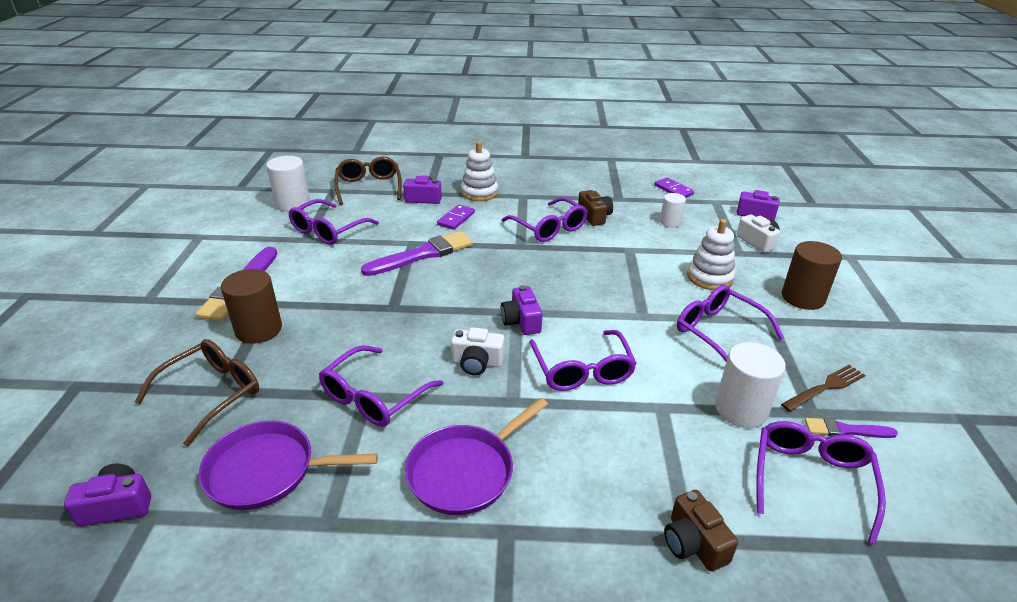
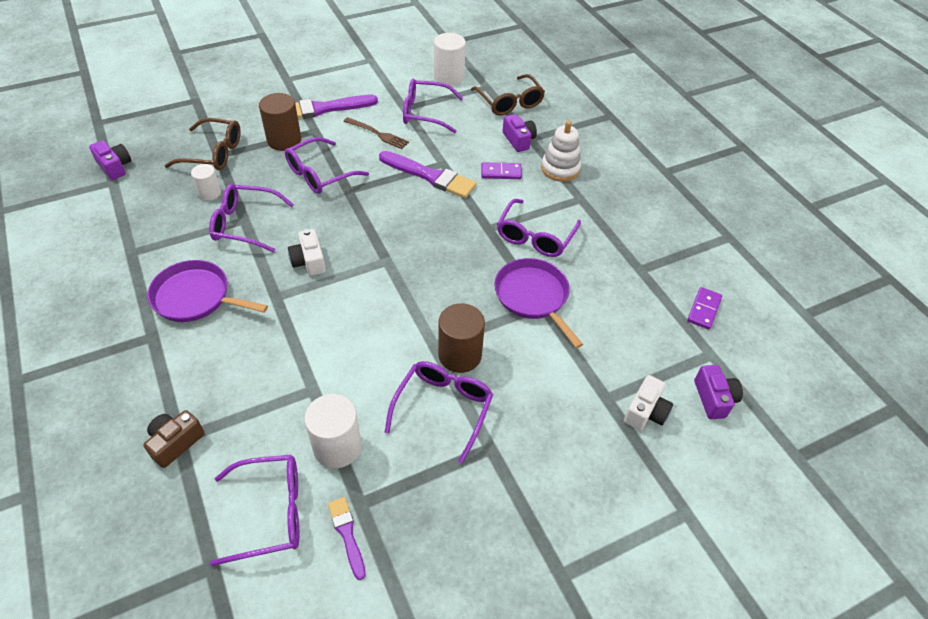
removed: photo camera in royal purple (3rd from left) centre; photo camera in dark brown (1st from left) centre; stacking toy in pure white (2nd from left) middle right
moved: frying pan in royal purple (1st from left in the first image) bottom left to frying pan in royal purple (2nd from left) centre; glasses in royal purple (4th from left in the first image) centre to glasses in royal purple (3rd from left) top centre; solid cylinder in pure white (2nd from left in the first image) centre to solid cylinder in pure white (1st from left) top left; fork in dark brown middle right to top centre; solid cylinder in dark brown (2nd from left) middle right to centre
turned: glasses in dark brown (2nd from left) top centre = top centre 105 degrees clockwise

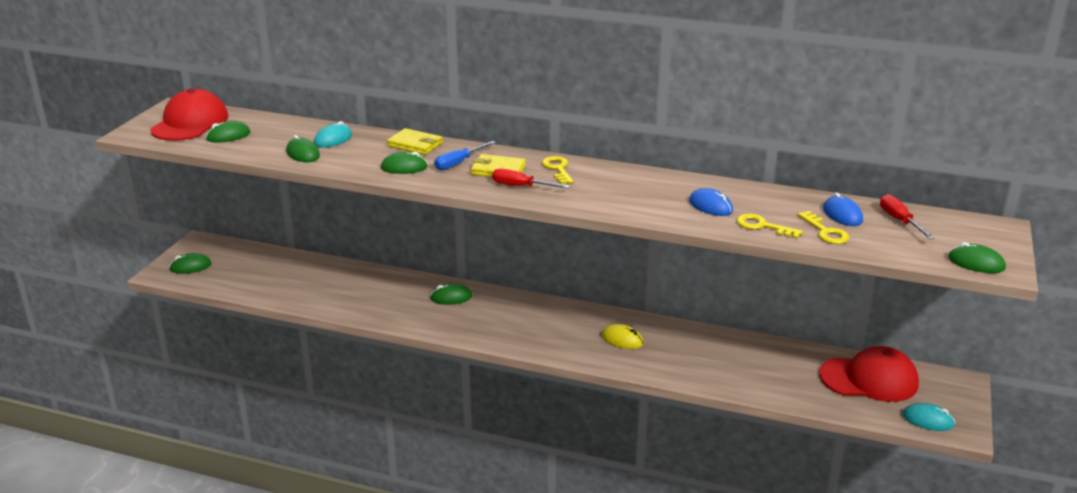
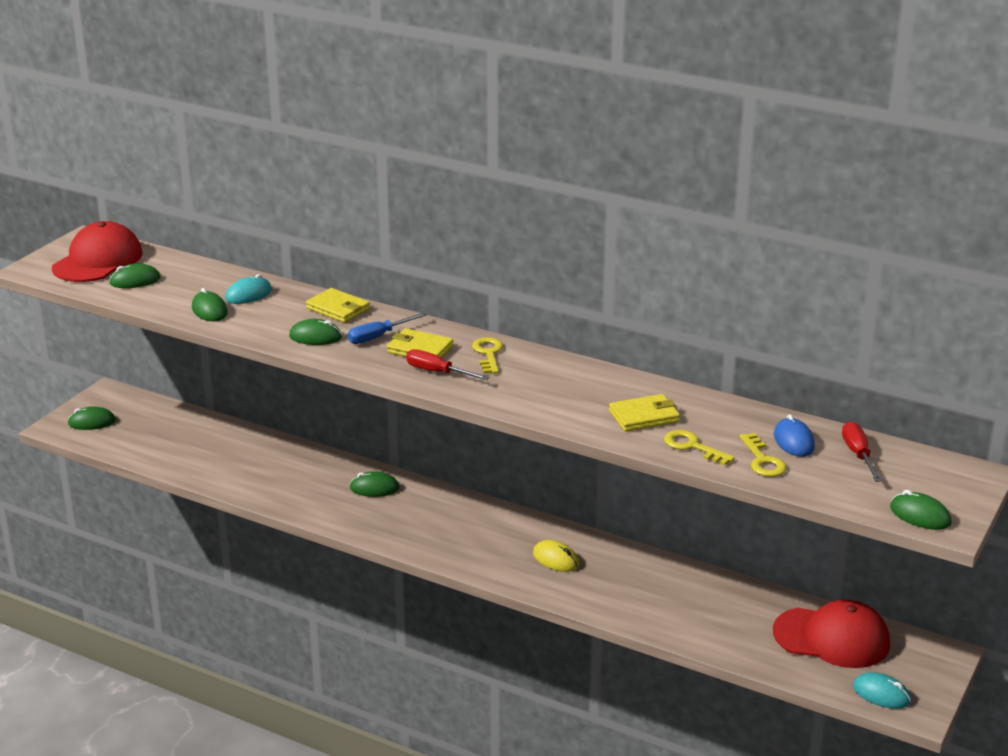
replaced: mouse in blue (1st from left) centre to wallet in bright yellow (3rd from left) centre

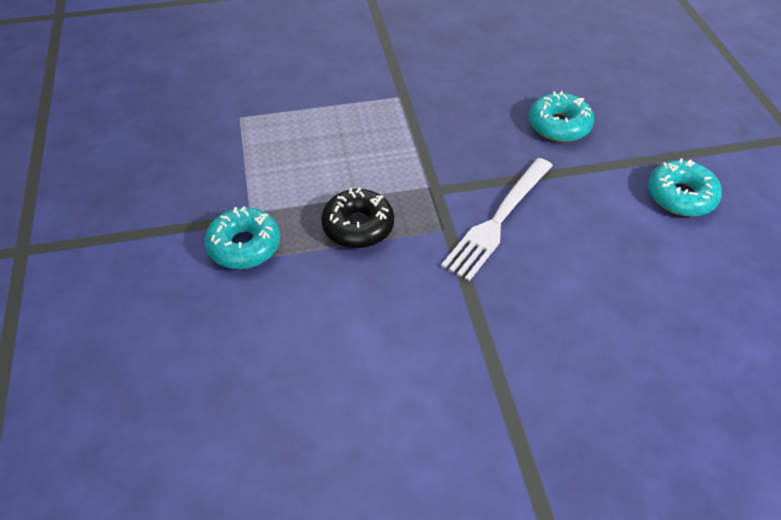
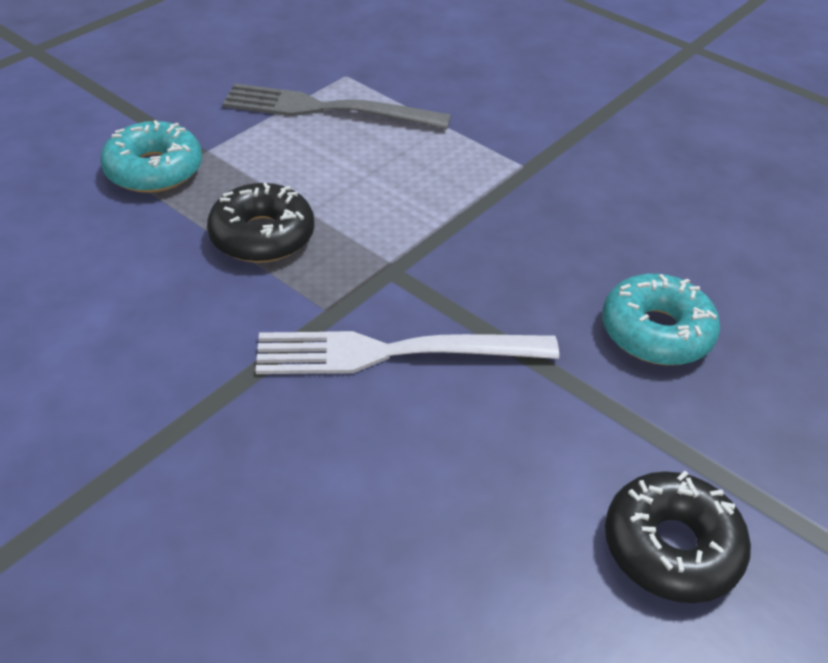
added: fork in grey top centre
recoloured: doughnut in teal (3rd from left) middle right to doughnut in jet-black (2nd from left) bottom right

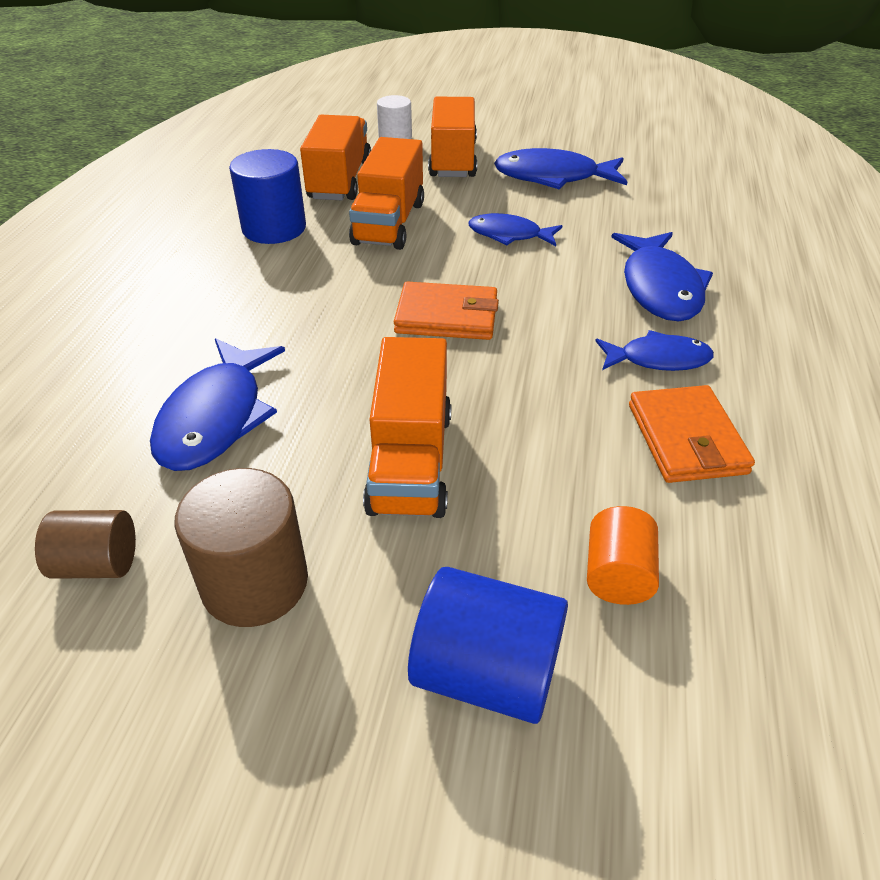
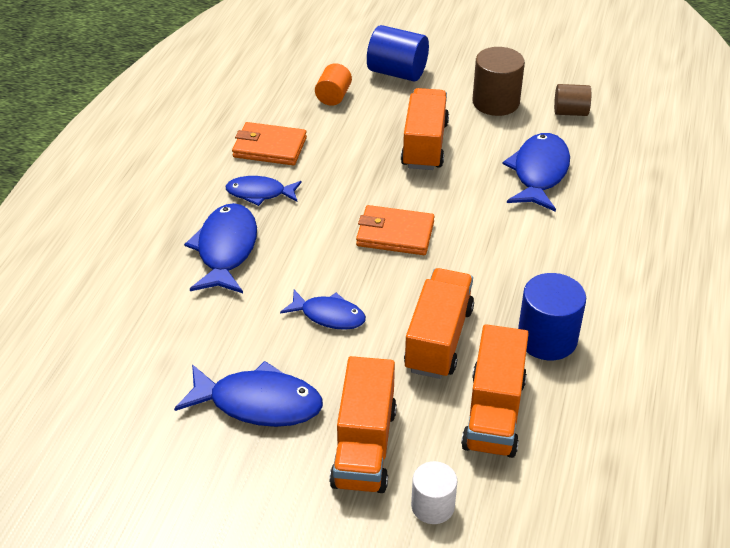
turned: wallet in orange-coloured (2nd from left in the first image) middle right = top centre 75 degrees counterclockwise

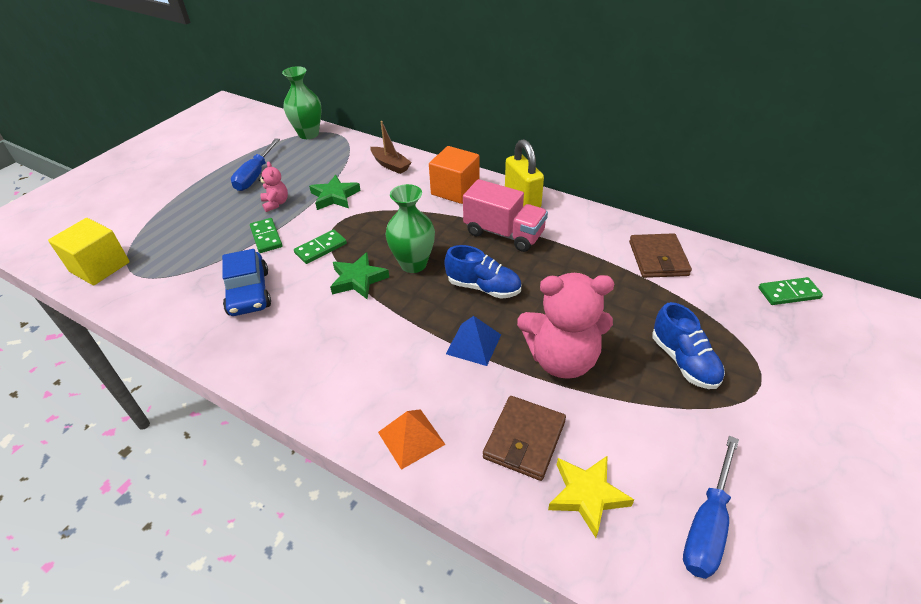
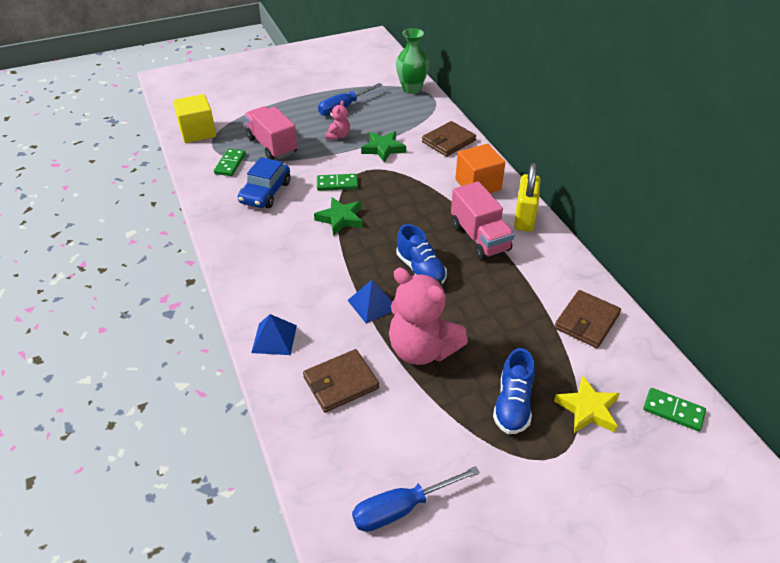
removed: tall vase in green (2nd from left) centre
added: toy truck in pink (1st from left) top centre
moved: domino piece in green (1st from left) middle left to top left; five-pointed star in bright yellow bottom centre to bottom right
replaced: sailboat in dark brown top centre to wallet in dark brown (2nd from left) top centre
recoloured: pyramid in orange-coloured bottom centre to pyramid in blue (1st from left) centre

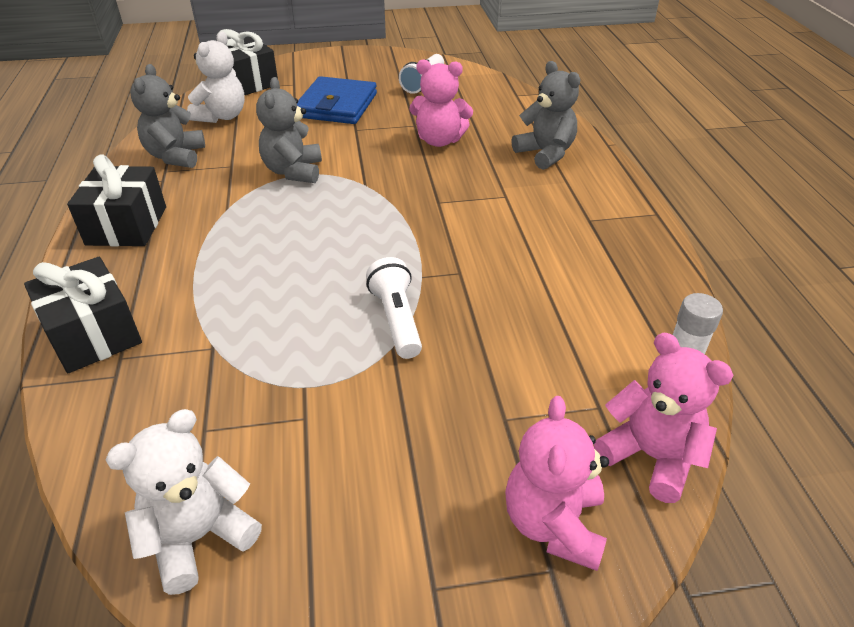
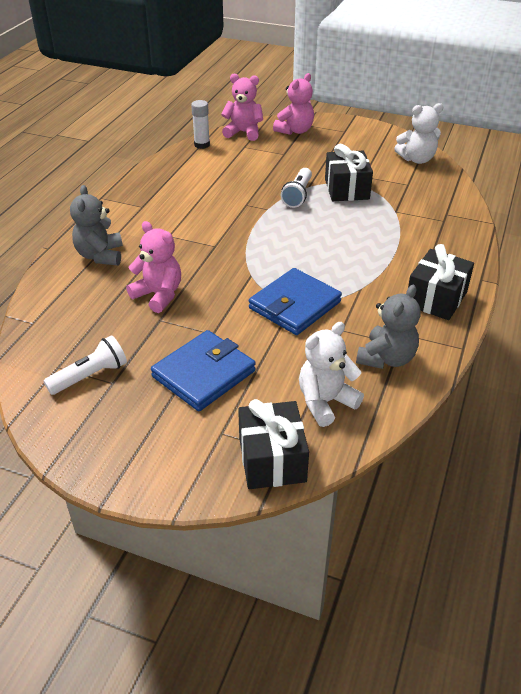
moved: present in jet-black (1st from left in the first image) middle left to present in jet-black (2nd from left) top right
replaced: stuffed bear in grey (2nd from left) top centre to wallet in blue (2nd from left) centre
turned: stuffed bear in pink (3rd from left in the first image) bottom right = top centre 120 degrees clockwise

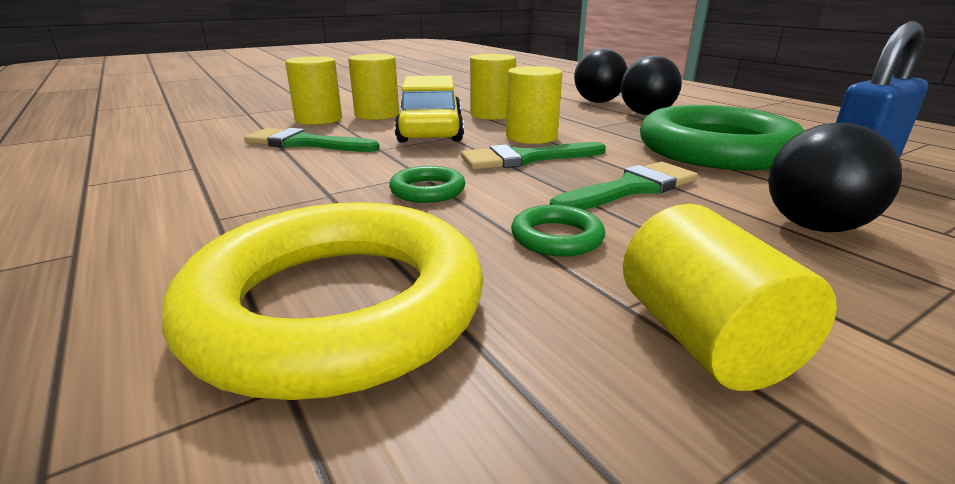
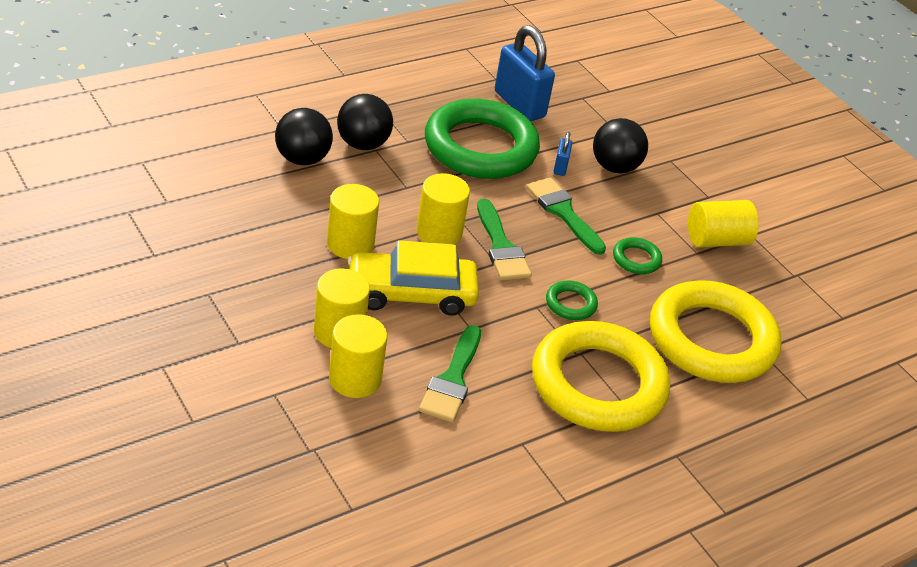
added: hoop in bright yellow (1st from left) centre; lock in blue (2nd from left) top centre

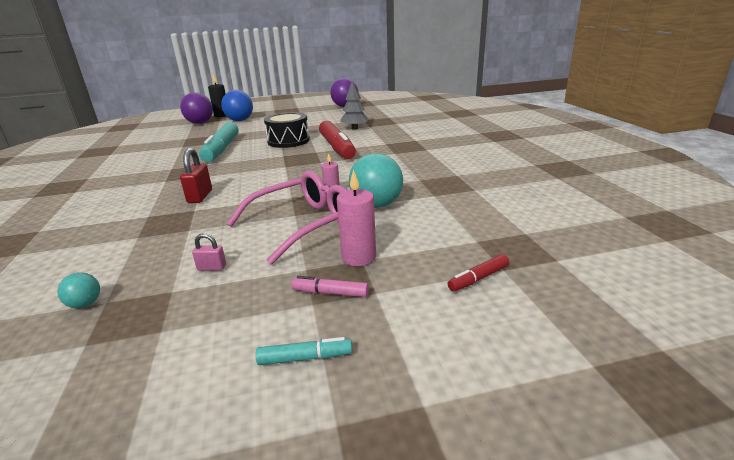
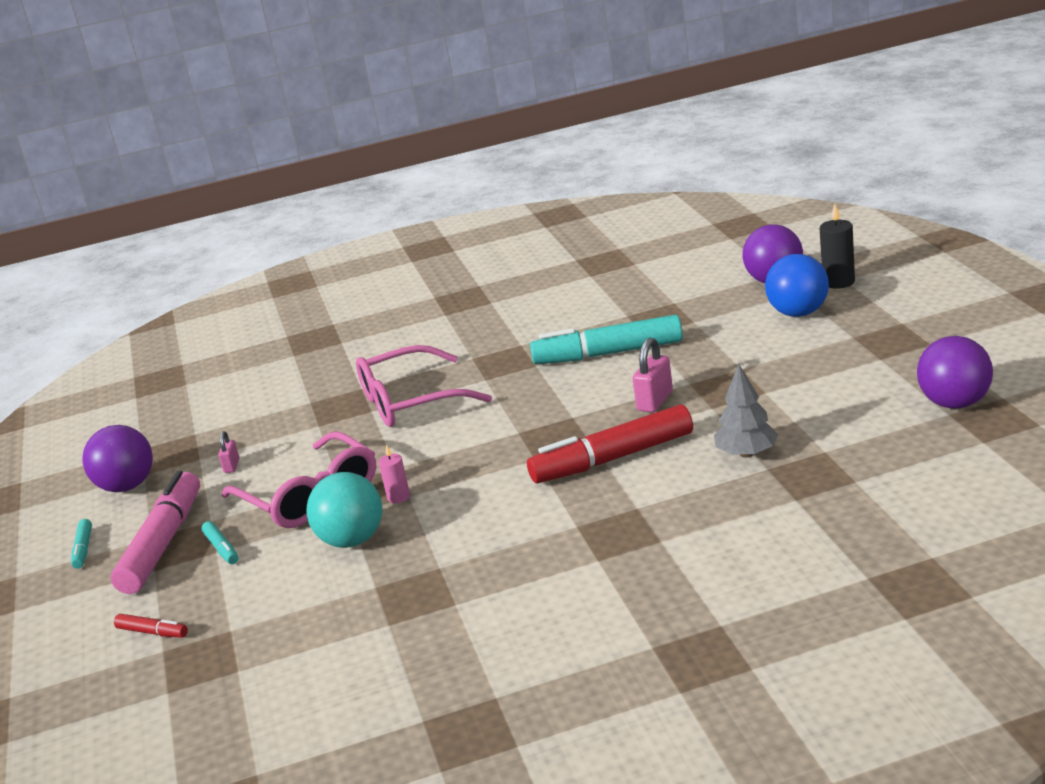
removed: ball in teal (1st from left) middle left
added: ball in royal purple (1st from left) middle left
replaced: lock in red middle left to glasses in pink (2nd from left) centre; drum in jet-black top centre to lock in pink (2nd from left) centre; candle in pink (2nd from left) centre to felt pen in teal (2nd from left) bottom left
turned: felt pen in red (2nd from left in the first image) centre = bottom left 150 degrees clockwise
resized: felt pen in pink centre = bottom left x2.32

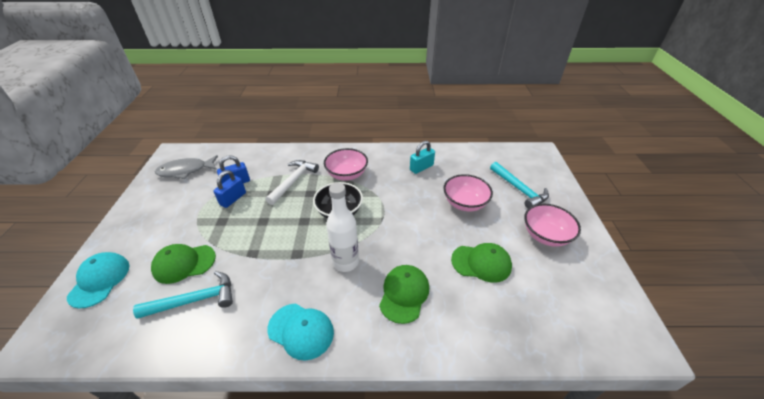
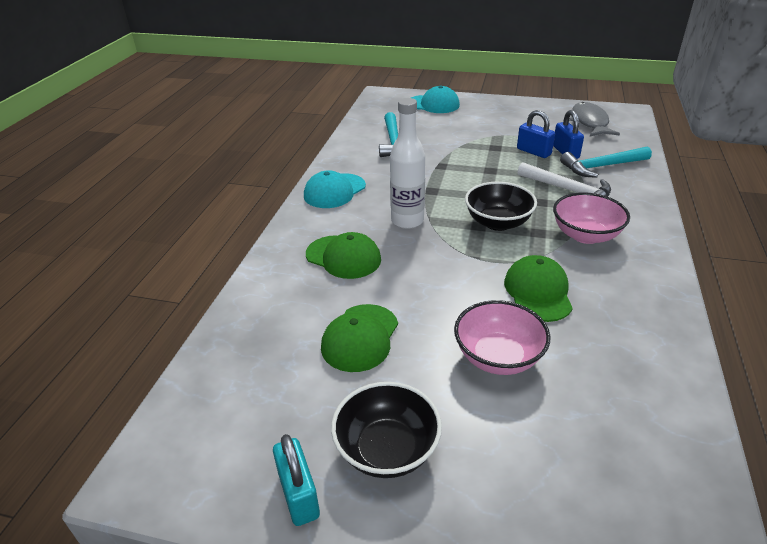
moved: cap in green (1st from left in the first image) middle left to cap in green (3rd from left) middle right; lock in teal centre to bottom centre; claw hammer in teal (2nd from left) middle right to top right
recoloured: serving bowl in pink (3rd from left) middle right to serving bowl in jet-black (1st from left) bottom centre

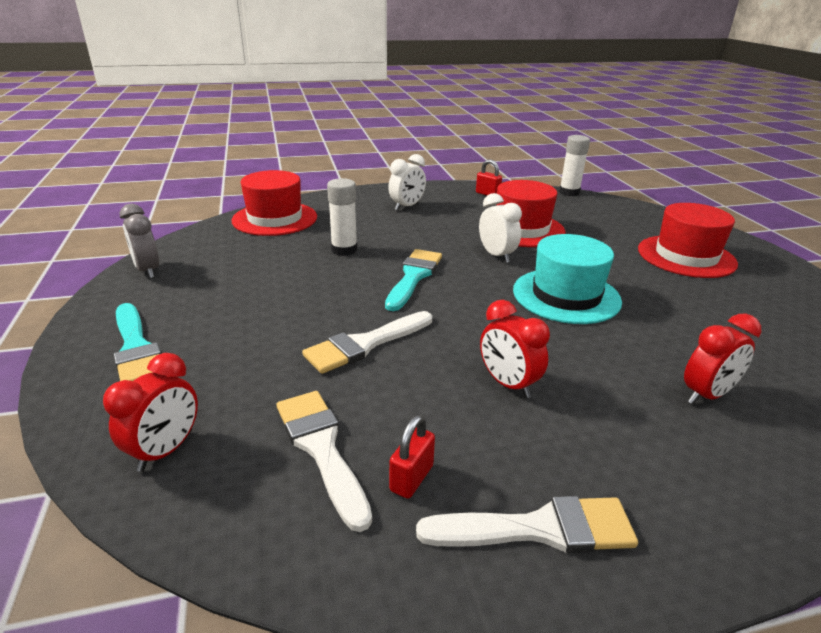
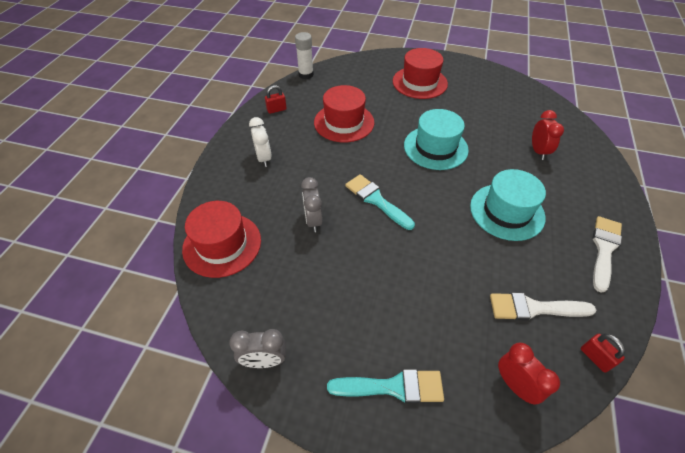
removed: paintbrush in pure white (2nd from left) centre; clock in pure white (2nd from left) centre
moved: lock in red (1st from left in the first image) bottom centre to lock in red (2nd from left) bottom right
replaced: glue stick in pure white (1st from left) centre to clock in grey (2nd from left) centre; clock in red (2nd from left) centre to tall hat in teal (2nd from left) middle right

